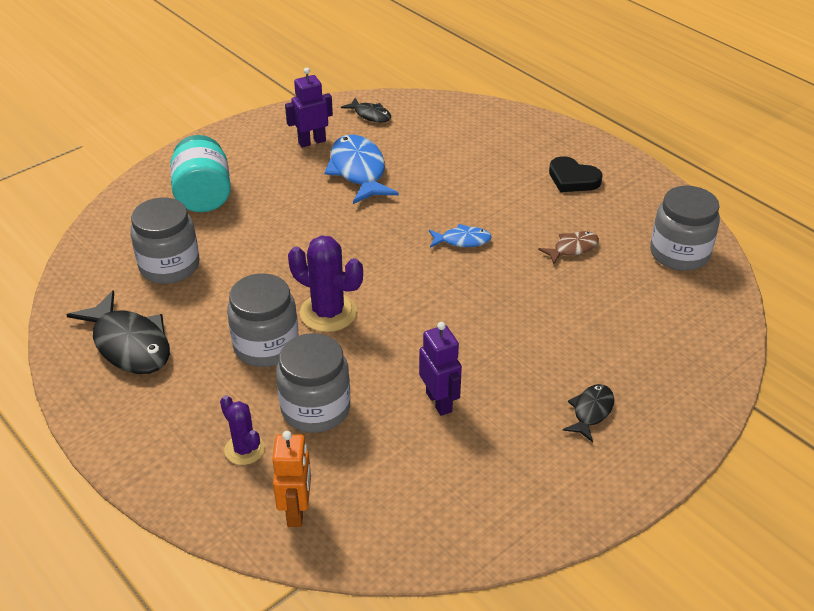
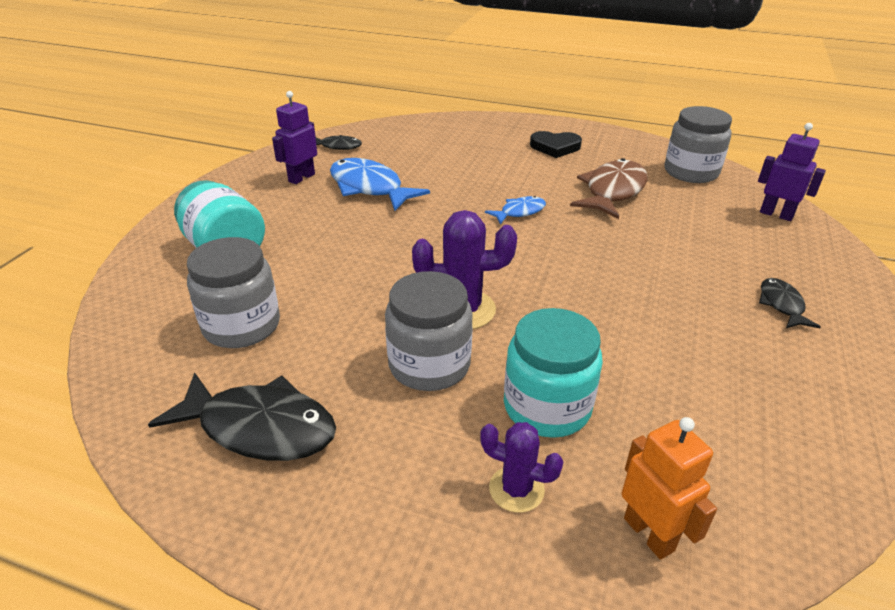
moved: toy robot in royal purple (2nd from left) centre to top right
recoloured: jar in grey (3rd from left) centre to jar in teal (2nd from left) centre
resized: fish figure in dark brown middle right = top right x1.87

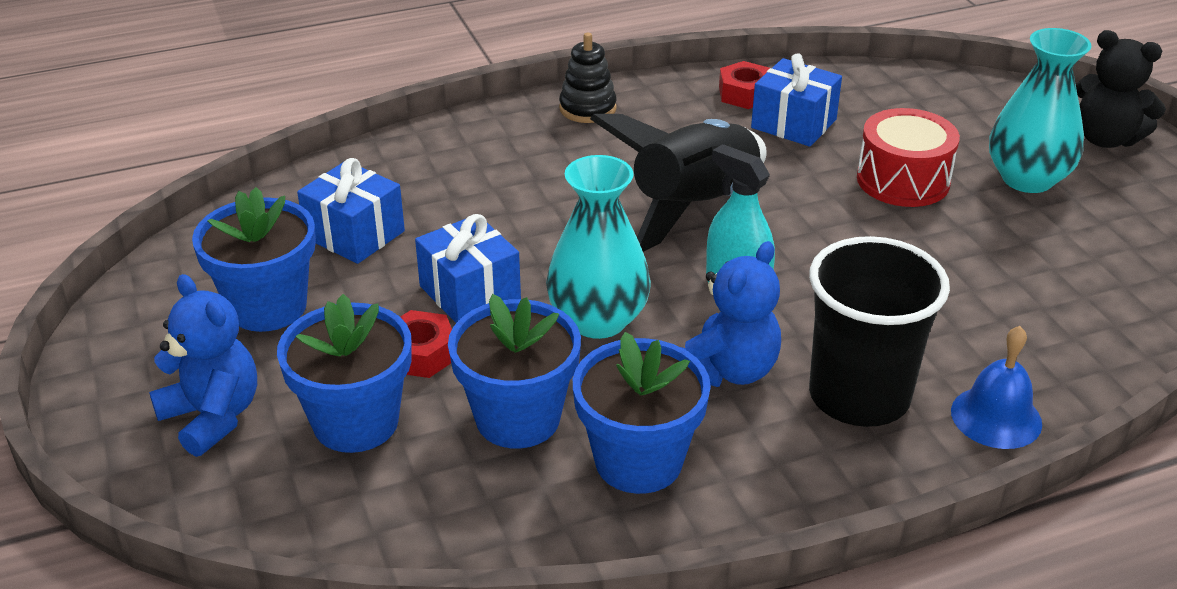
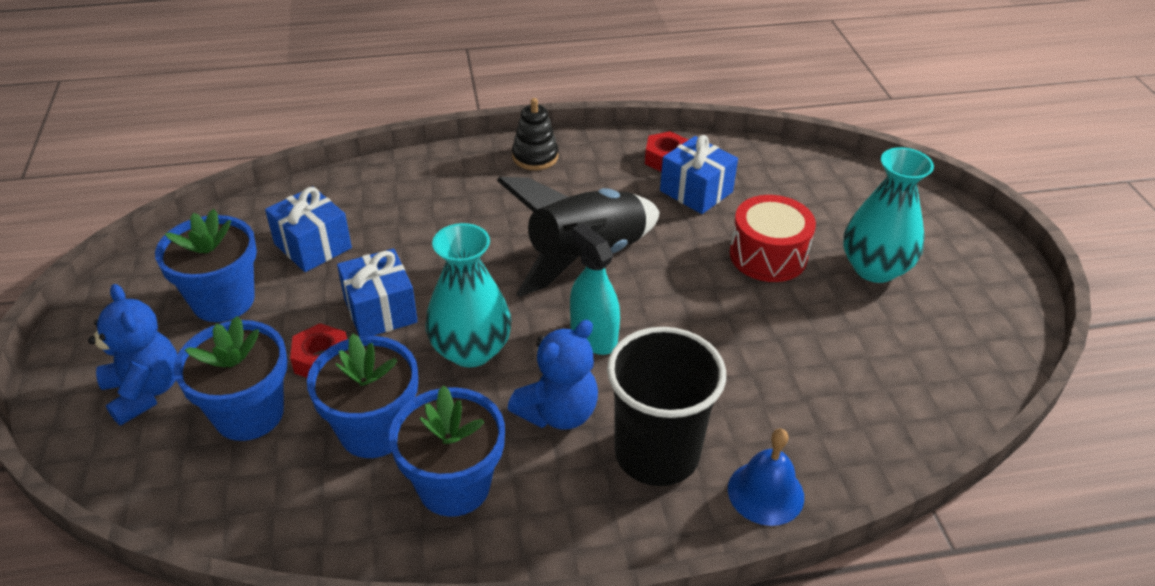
removed: stuffed bear in jet-black top right

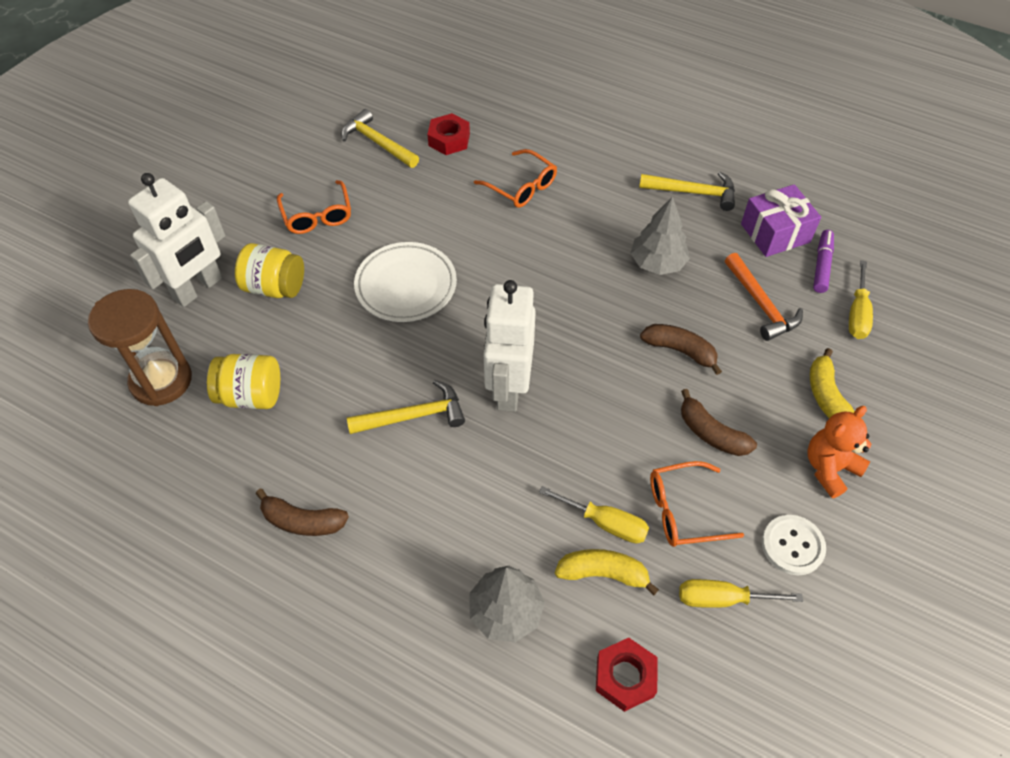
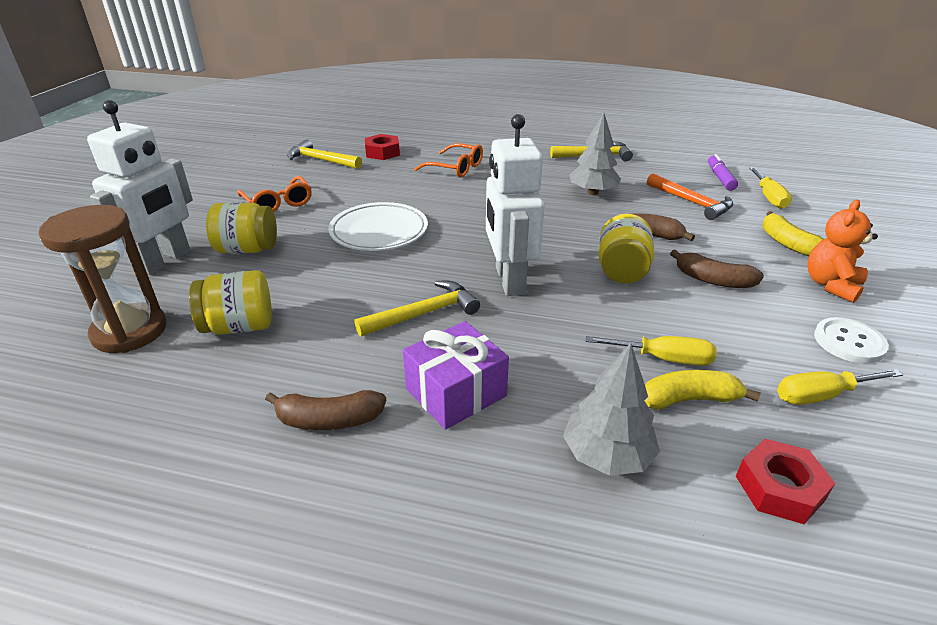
removed: glasses in orange-coloured (3rd from left) middle right
added: jar in bright yellow (3rd from left) middle right
moved: present in royal purple top right to centre

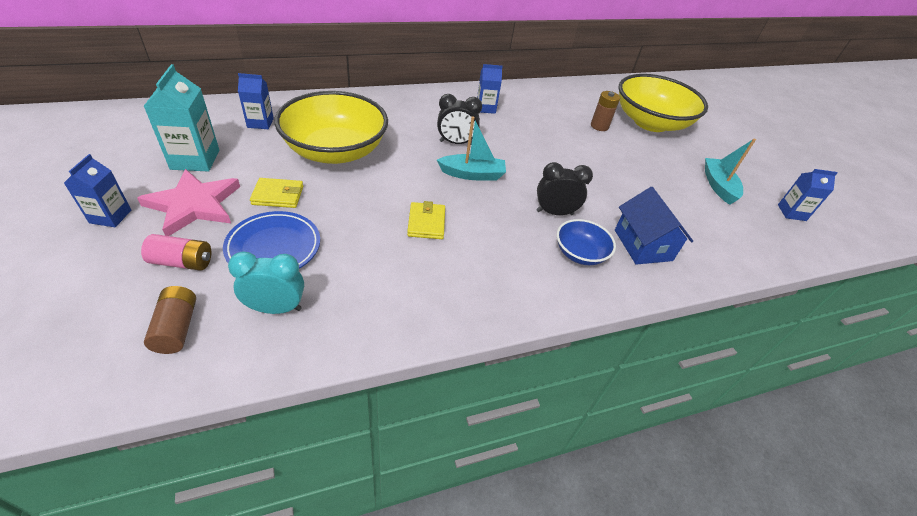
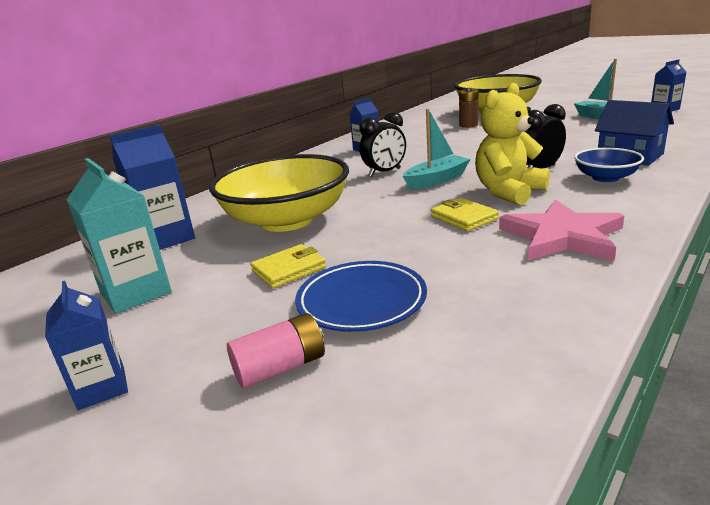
removed: power cell in dark brown (1st from left) middle left; clock in teal middle left
added: stuffed bear in bright yellow top right
moved: five-pointed star in pink middle left to middle right
resized: milk carton in blue (2nd from left) top left = middle left x1.58

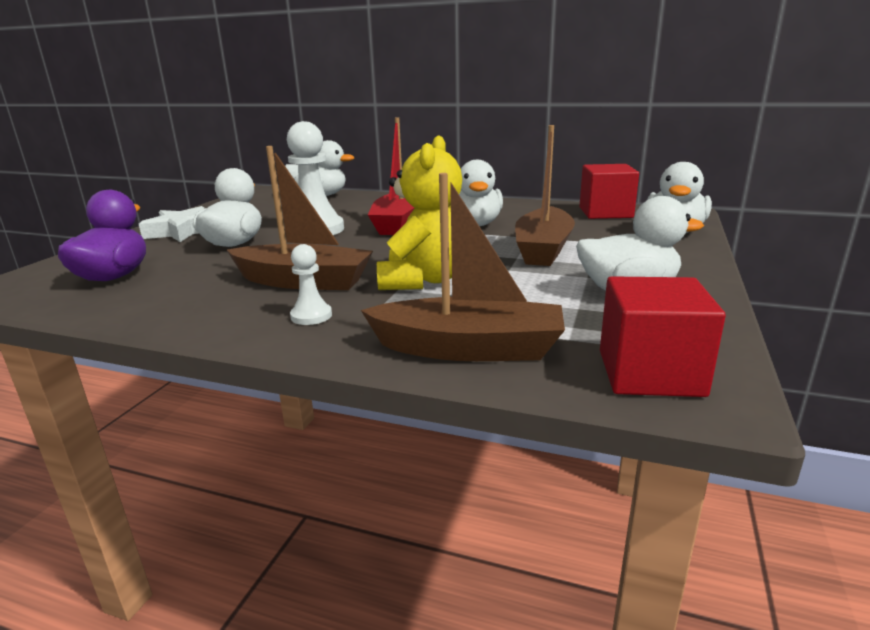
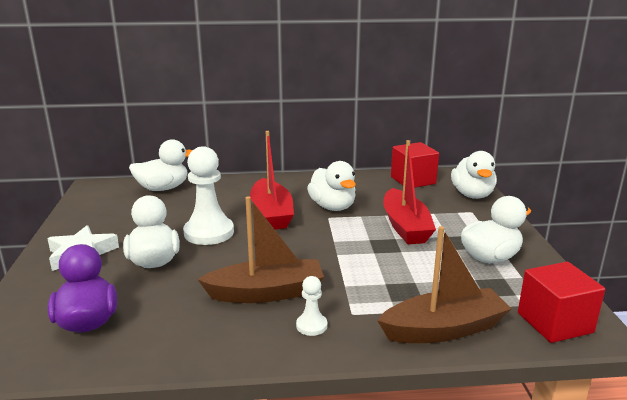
removed: stuffed bear in bright yellow centre
recoloured: sailboat in dark brown (3rd from left) top centre to sailboat in red (2nd from left) centre

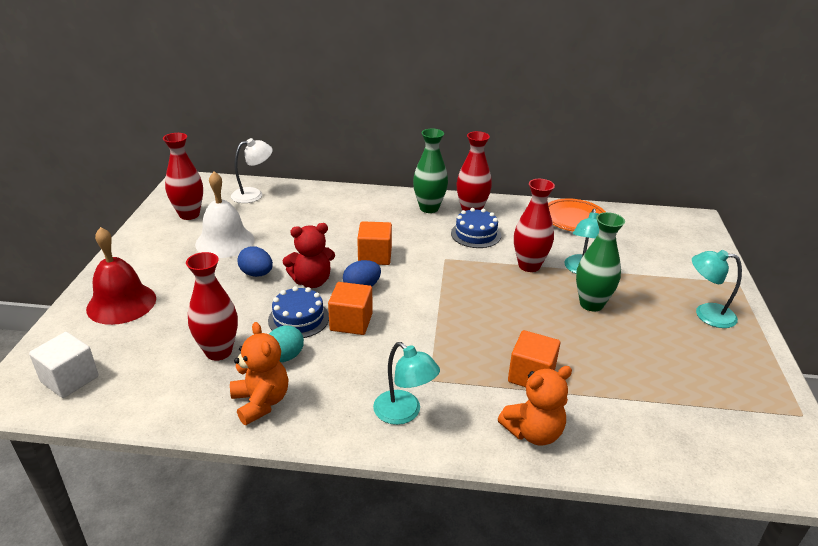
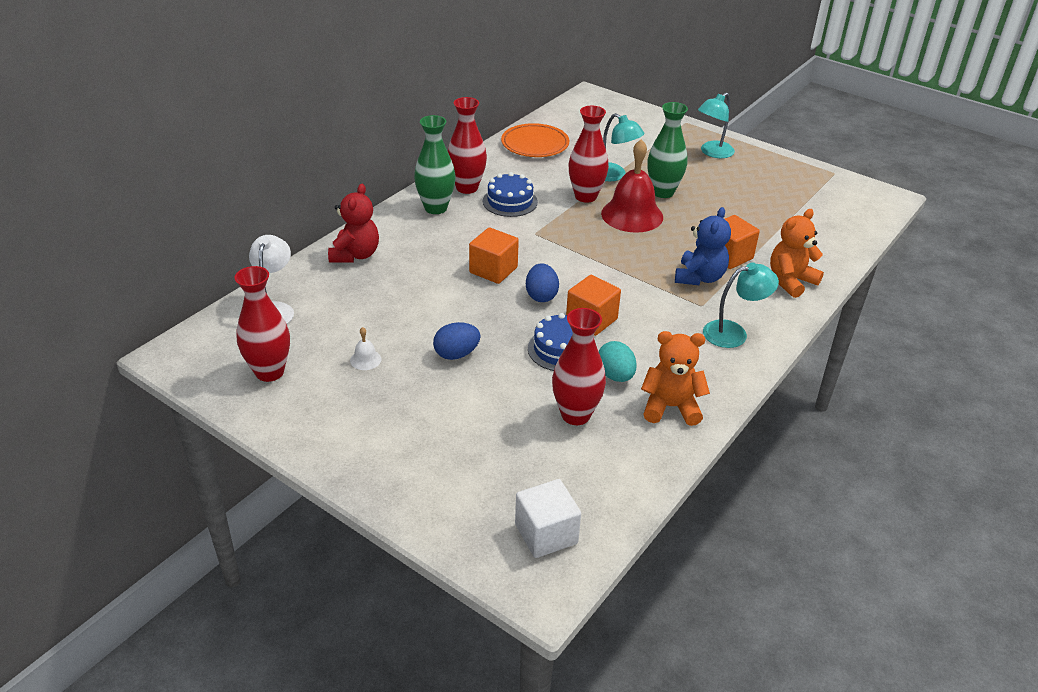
added: stuffed bear in blue middle right
moved: hand bell in red middle left to top centre; stuffed bear in red centre to top centre
turned: stuffed bear in orange-coloured (2nd from left) bottom centre = middle right 135 degrees counterclockwise
resized: hand bell in pure white middle left = centre x0.41

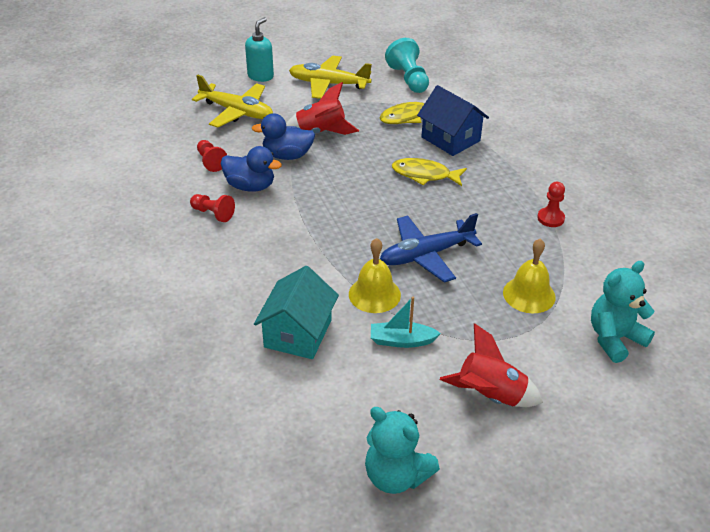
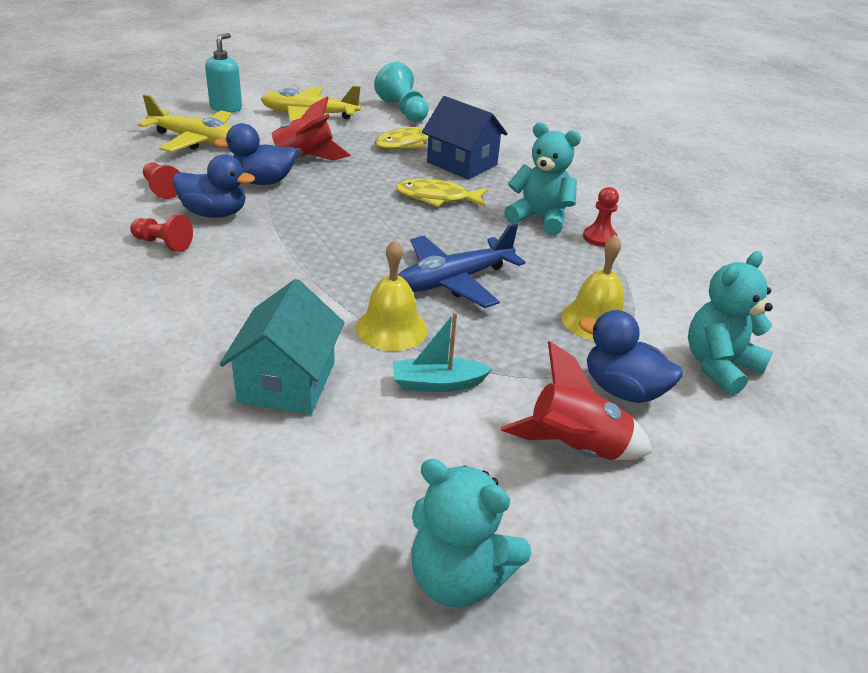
added: stuffed bear in teal (2nd from left) top centre; duck in blue (3rd from left) middle right

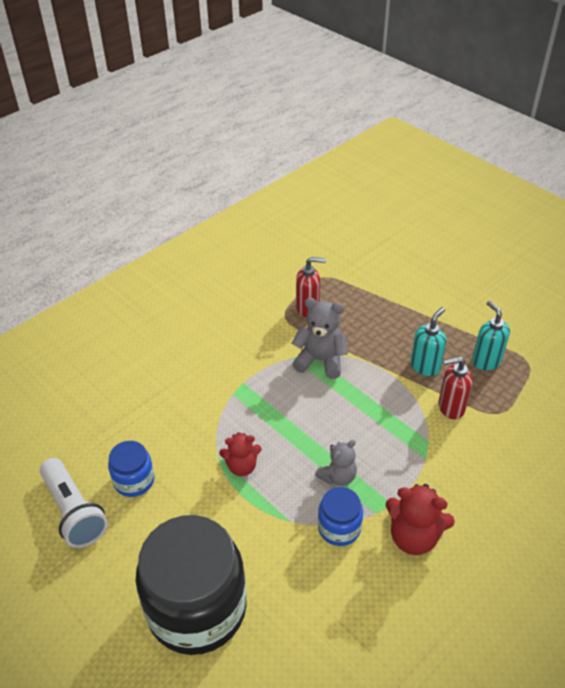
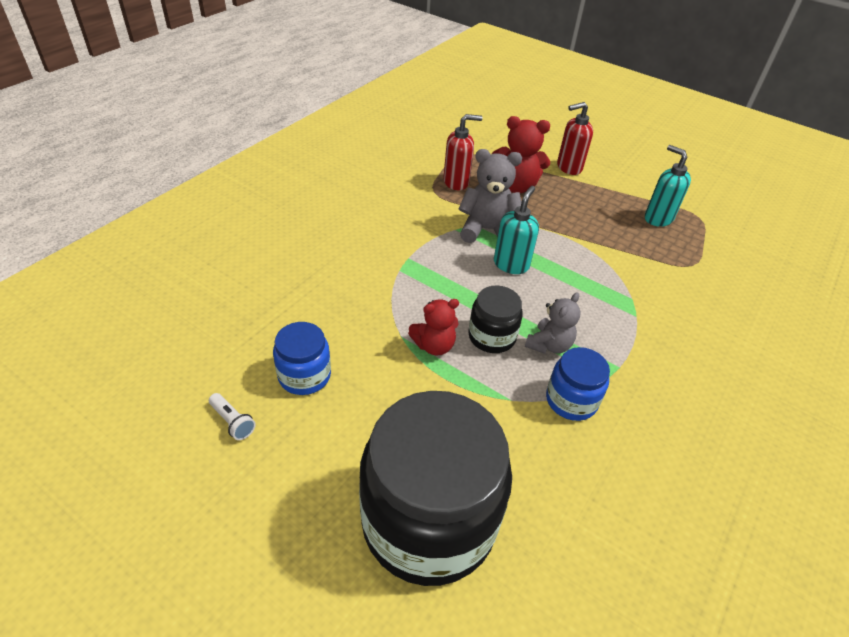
added: jar in jet-black (2nd from left) centre
moved: stuffed bear in red (2nd from left) bottom right to top centre; soap pump in teal (1st from left) middle right to centre; soap pump in red (2nd from left) middle right to top right
resized: torch in pure white bottom left = middle left x0.43

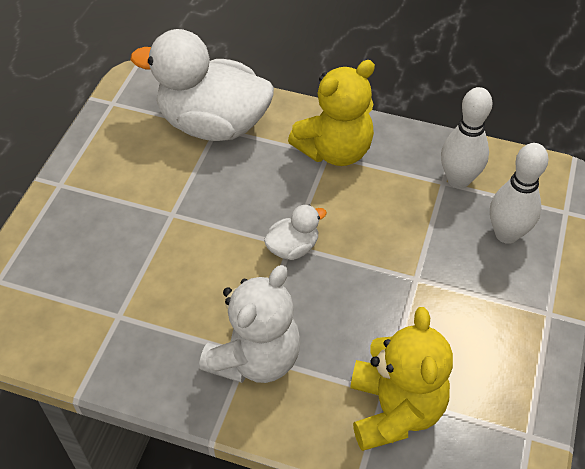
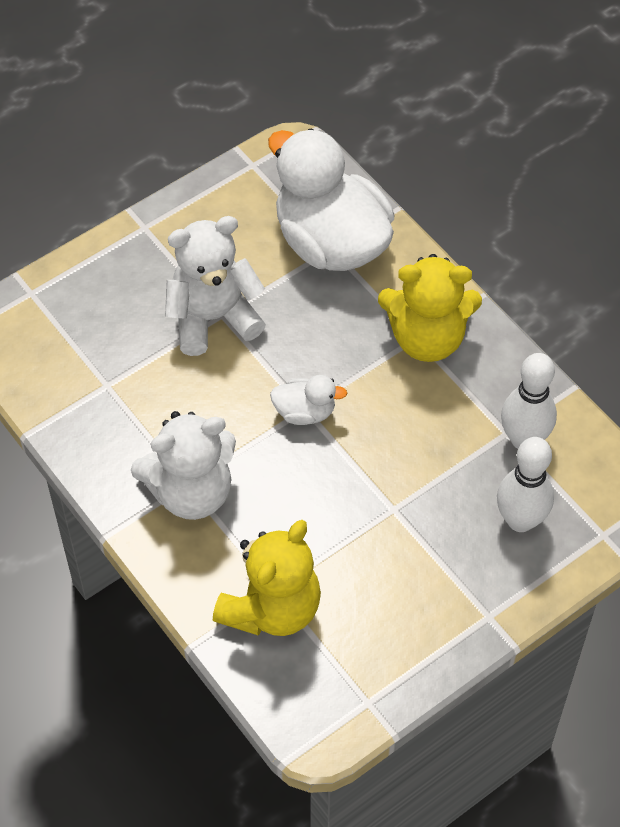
added: stuffed bear in pure white (2nd from left) centre

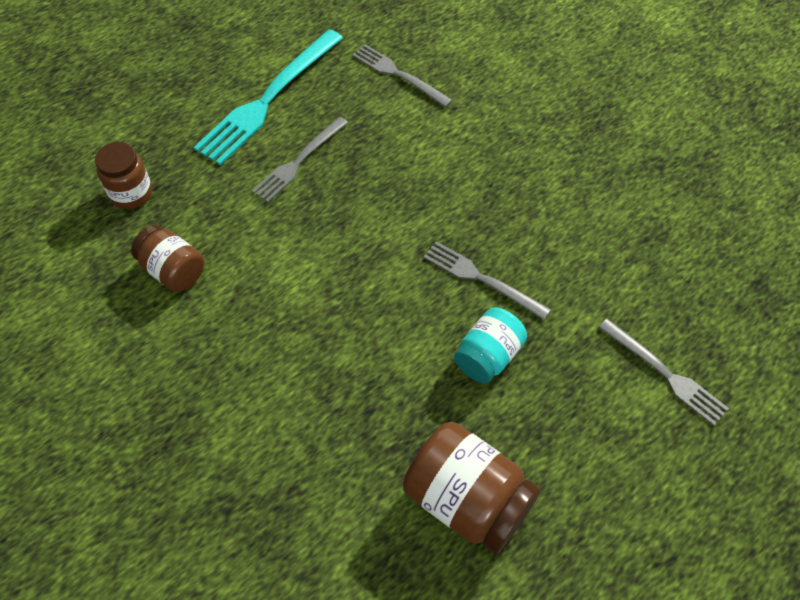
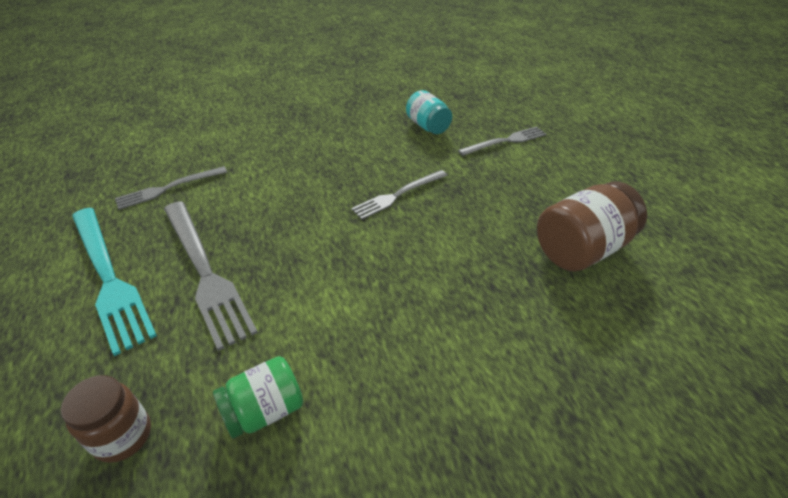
moved: jar in teal centre to top centre
recoloured: jar in dark brown (2nd from left) middle left to jar in green bottom left
resized: fork in grey (1st from left in the first image) top centre = middle left x1.68

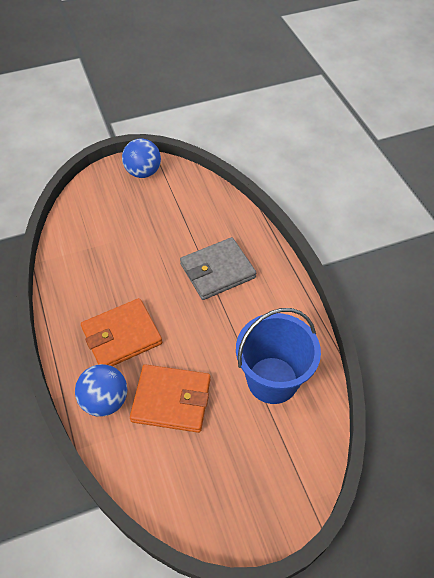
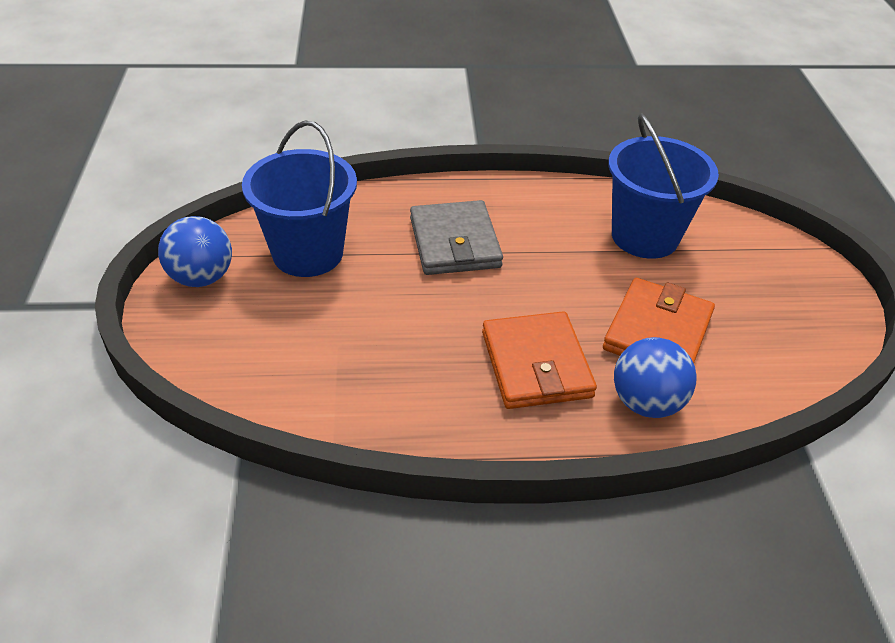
added: sand bucket in blue (1st from left) top centre

